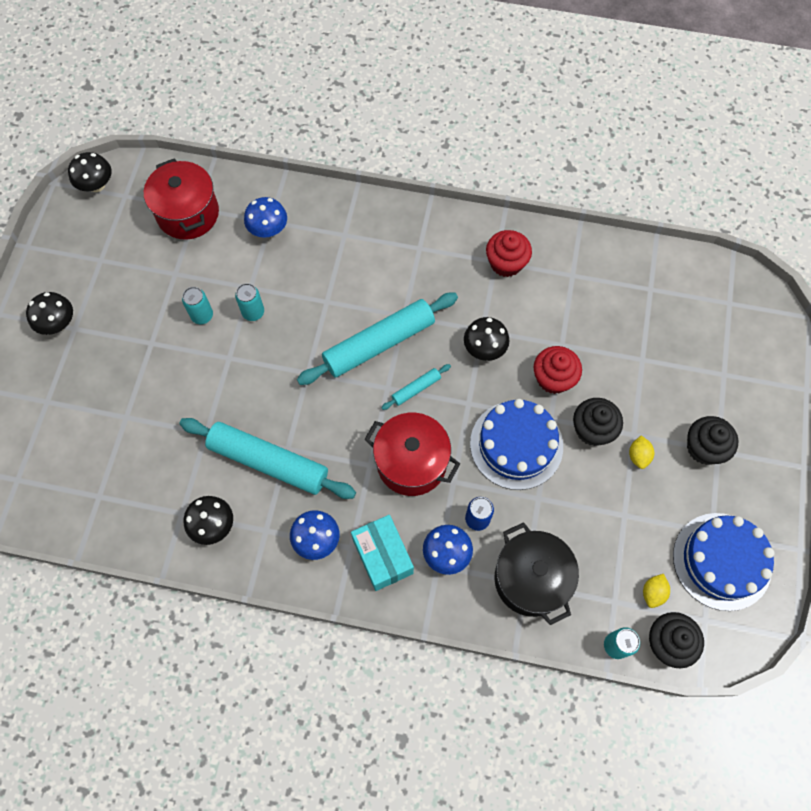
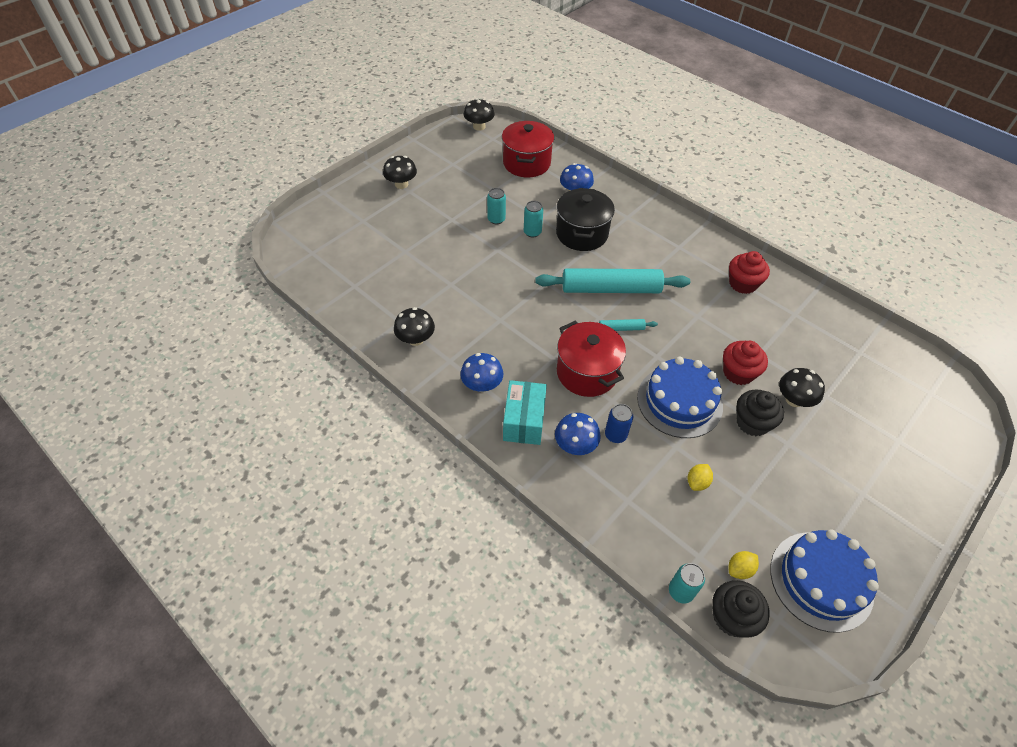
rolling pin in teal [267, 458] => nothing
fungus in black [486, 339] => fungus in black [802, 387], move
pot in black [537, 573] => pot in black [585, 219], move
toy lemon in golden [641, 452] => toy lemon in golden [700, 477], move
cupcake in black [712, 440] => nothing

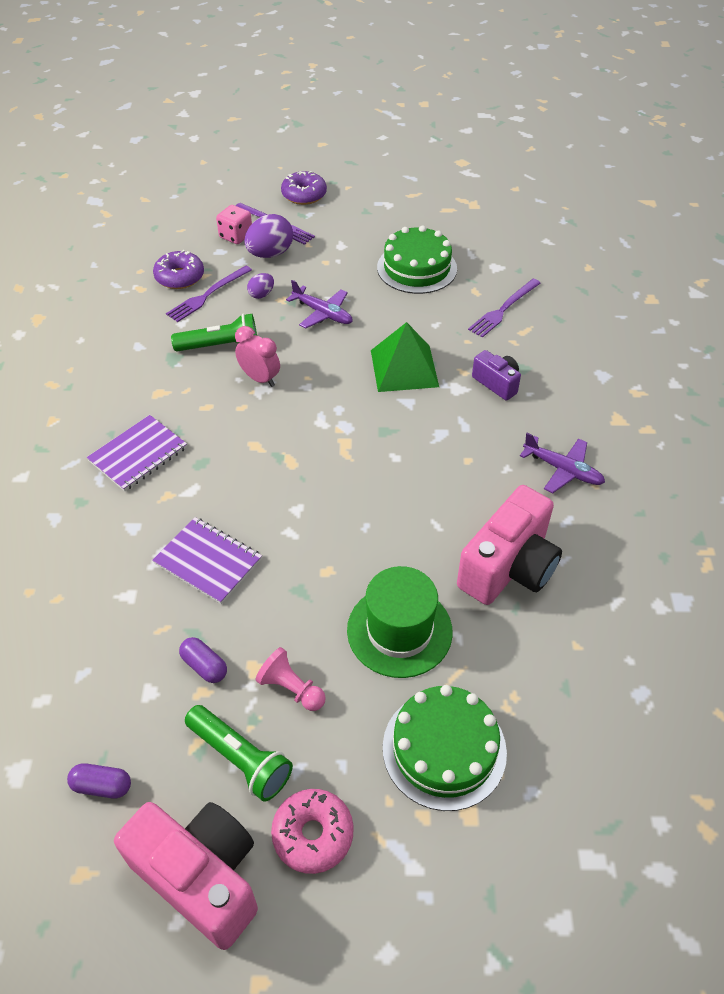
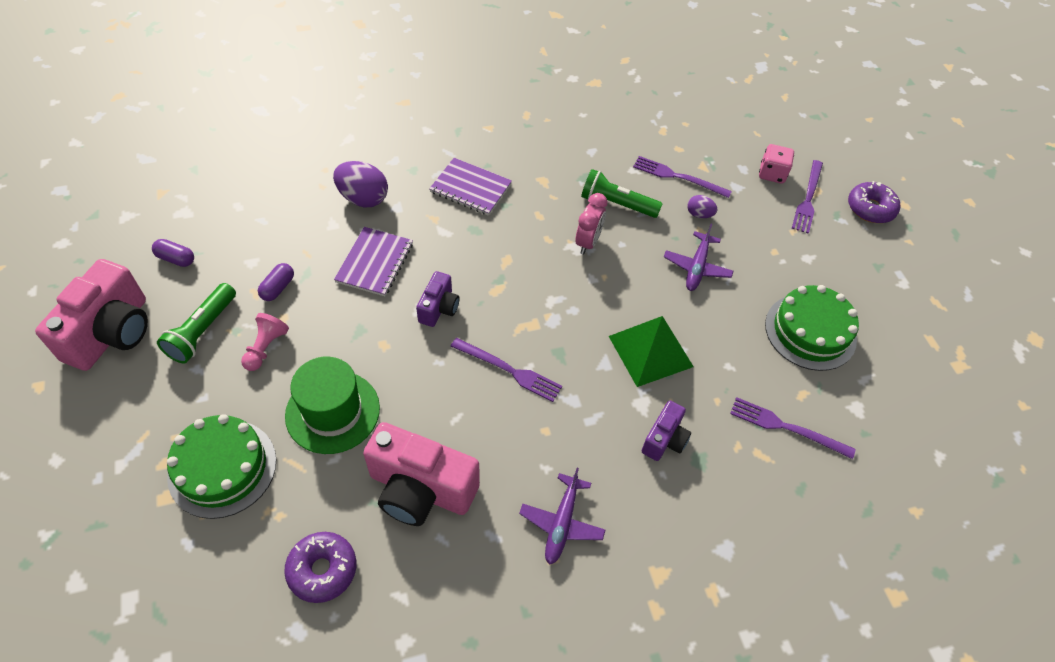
pill shape in violet [99, 780] => pill shape in violet [173, 253], 60 degrees counterclockwise
doughnut in violet [178, 269] => doughnut in violet [320, 567], move
torch in emerald [214, 332] => torch in emerald [622, 193], 135 degrees clockwise
toy egg in violet [268, 236] => toy egg in violet [360, 184], move
doughnut in rosy [312, 831] => nothing
nothing => camera in violet [438, 299]
nothing => dinner fork in violet [506, 370]

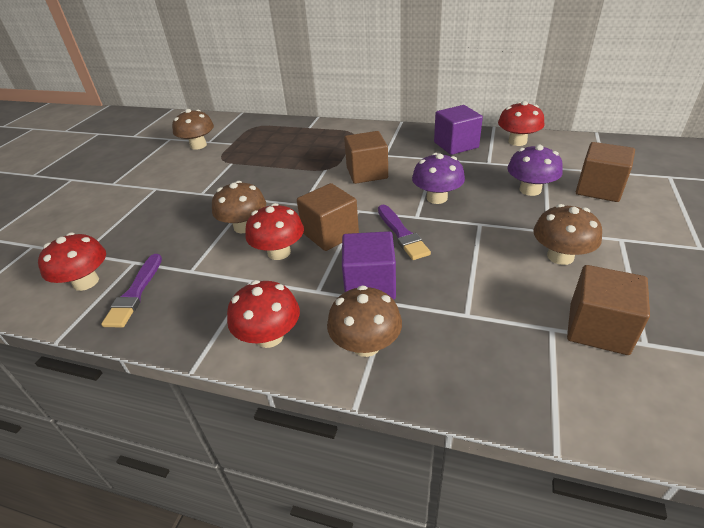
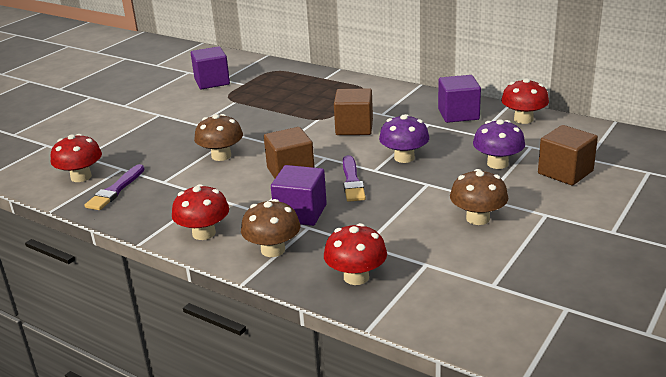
fungus in russet [193, 129] => cube in violet [210, 67]
fungus in red [274, 231] => fungus in red [355, 254], move
cube in russet [608, 310] => nothing

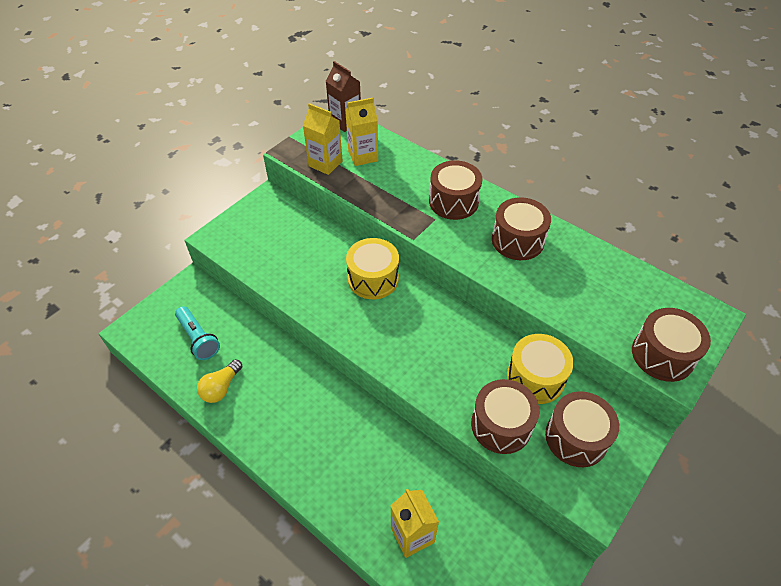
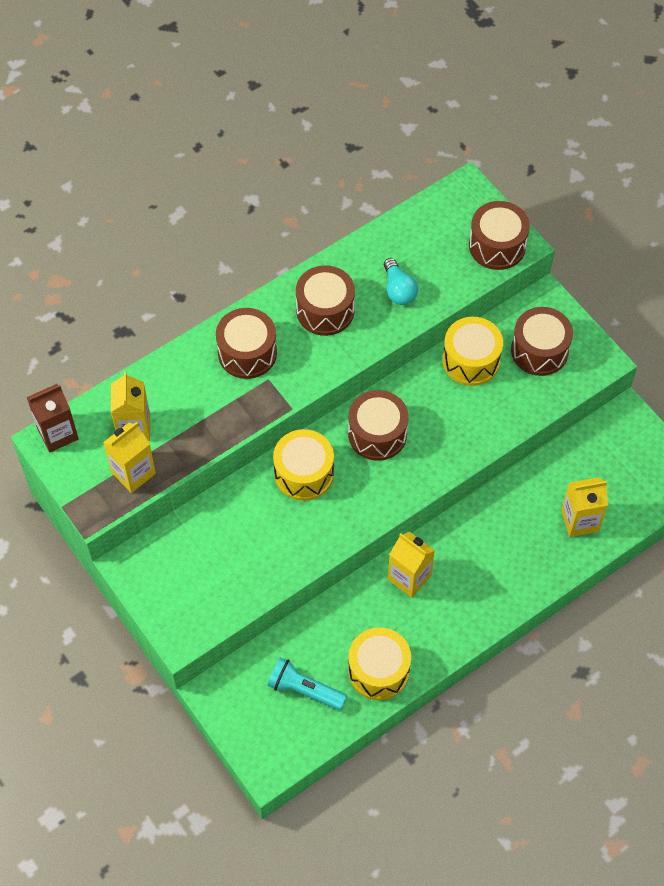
torch in teal [197, 333] => torch in teal [307, 683], 135 degrees counterclockwise
light bulb in golden [219, 381] => toy drum in golden [379, 663]
toy drum in russet [505, 416] => toy drum in russet [378, 425], move
nothing => light bulb in teal [401, 281]
nothing => carton in golden [411, 565]

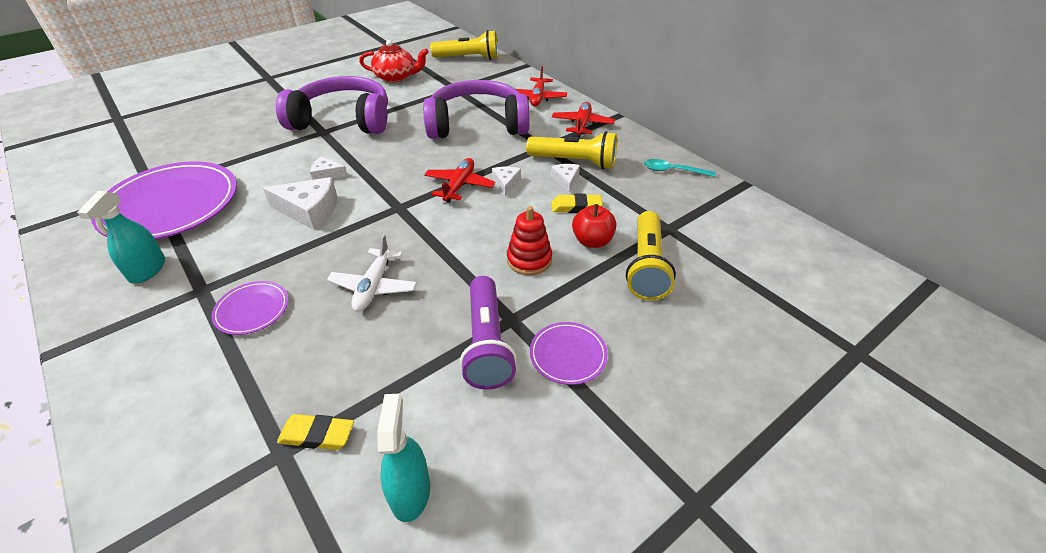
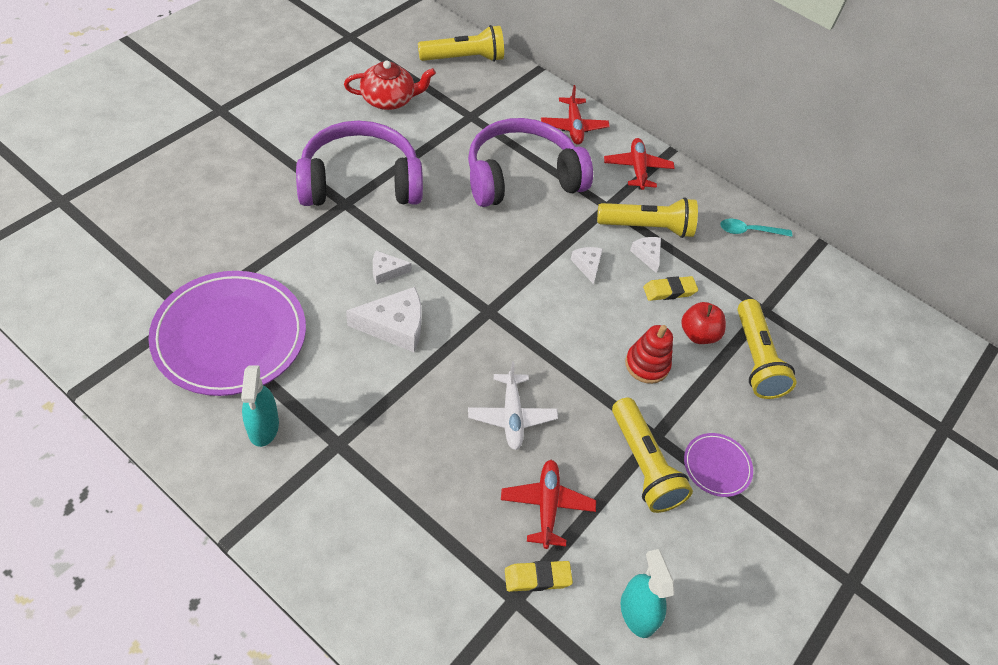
flat dish in violet [249, 308] => nothing
toy plane in red [459, 180] => toy plane in red [548, 504], move
torch in violet [488, 332] => torch in golden [652, 455]

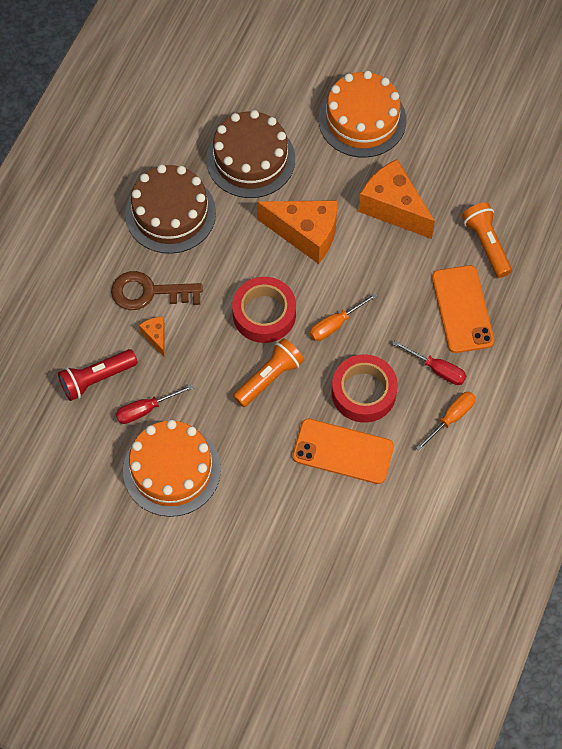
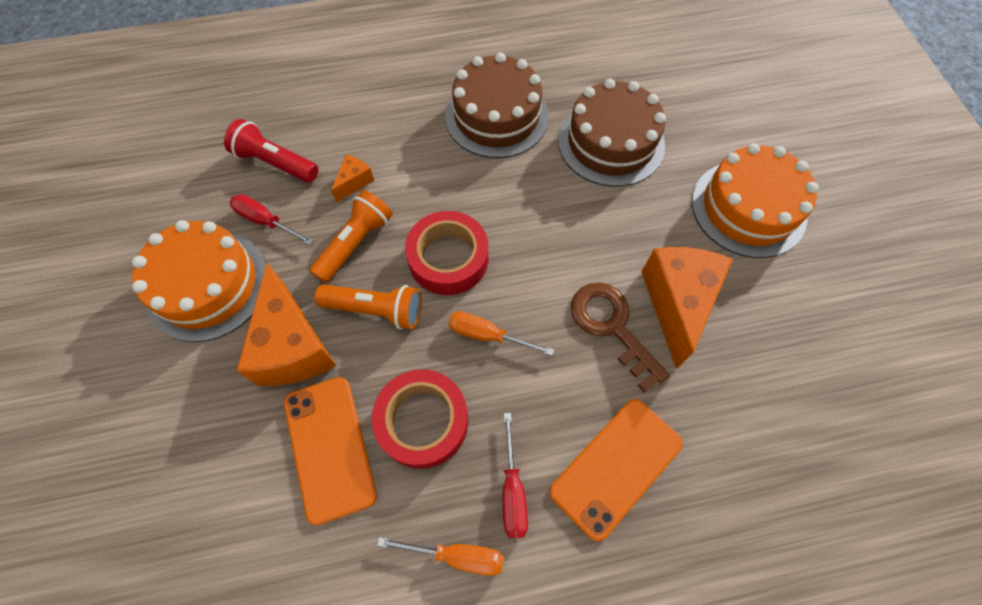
latchkey in russet [157, 290] => latchkey in russet [620, 338], move
cheese wedge in orange [297, 232] => cheese wedge in orange [286, 324], move
torch in orange [487, 240] => torch in orange [351, 236], move

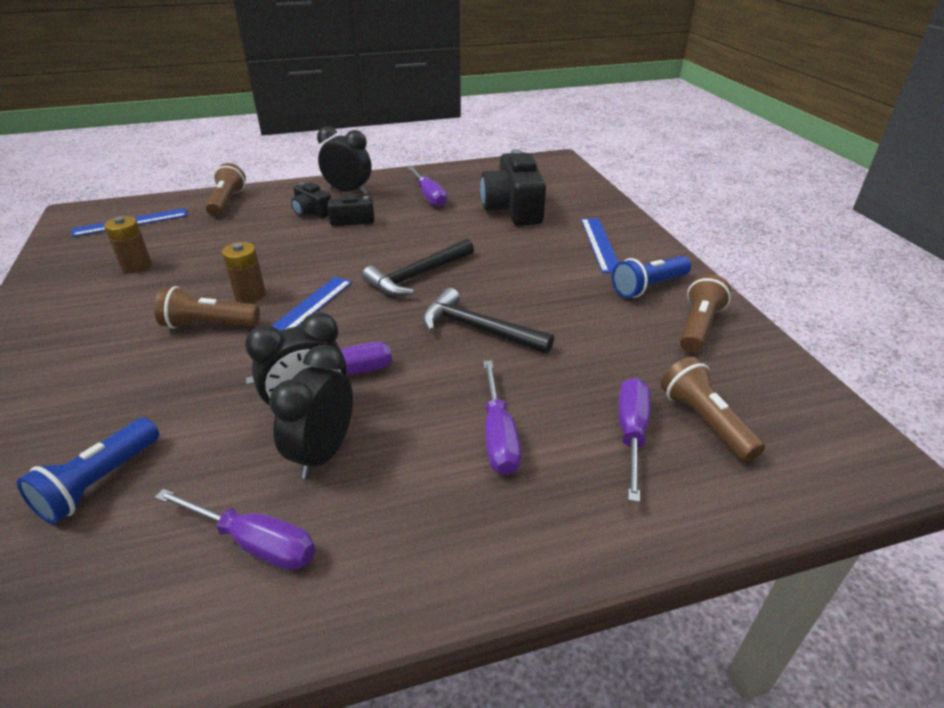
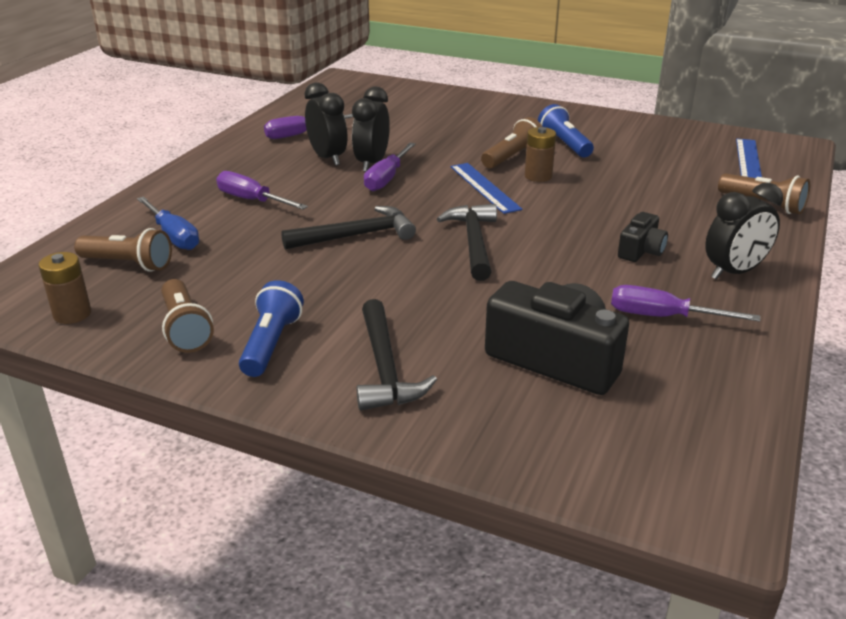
torch in blue [87, 471] => torch in blue [566, 130], move
battery in russet [128, 244] => battery in russet [65, 288], move
camera in black [311, 200] => nothing
measuring stick in blue [600, 245] => claw hammer in black [397, 354]
hand screwdriver in violet [634, 440] => hand screwdriver in blue [168, 223]

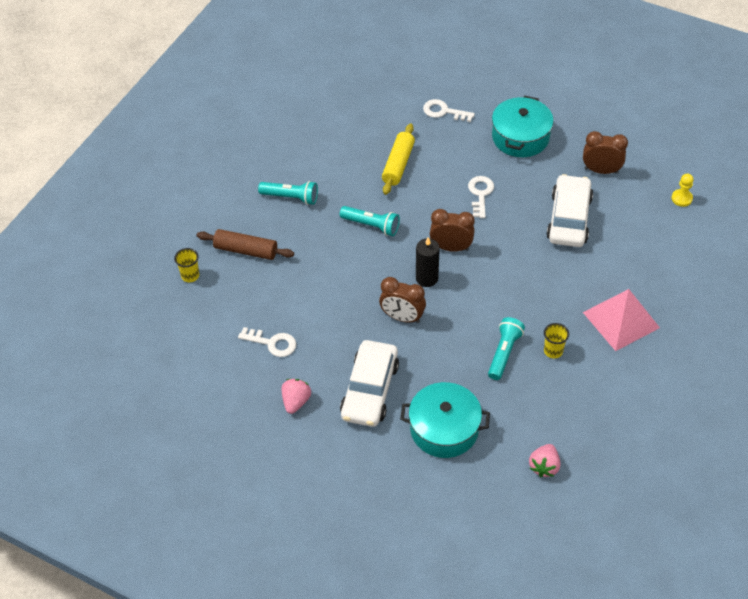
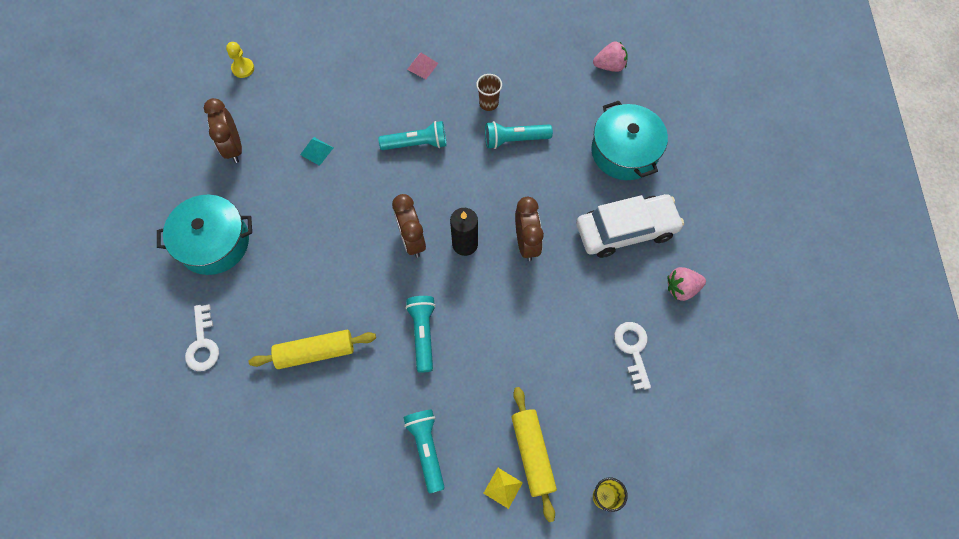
rolling pin in russet [245, 244] => rolling pin in golden [534, 454]
latchkey in white [481, 197] => nothing
tumbler in golden [556, 340] => tumbler in russet [489, 92]
toy car in white [570, 210] => pyramid shape in teal [316, 151]
pyramid shape in rosy [621, 320] => pyramid shape in rosy [423, 66], x0.42
nothing => torch in teal [412, 135]
nothing => pyramid shape in golden [503, 488]

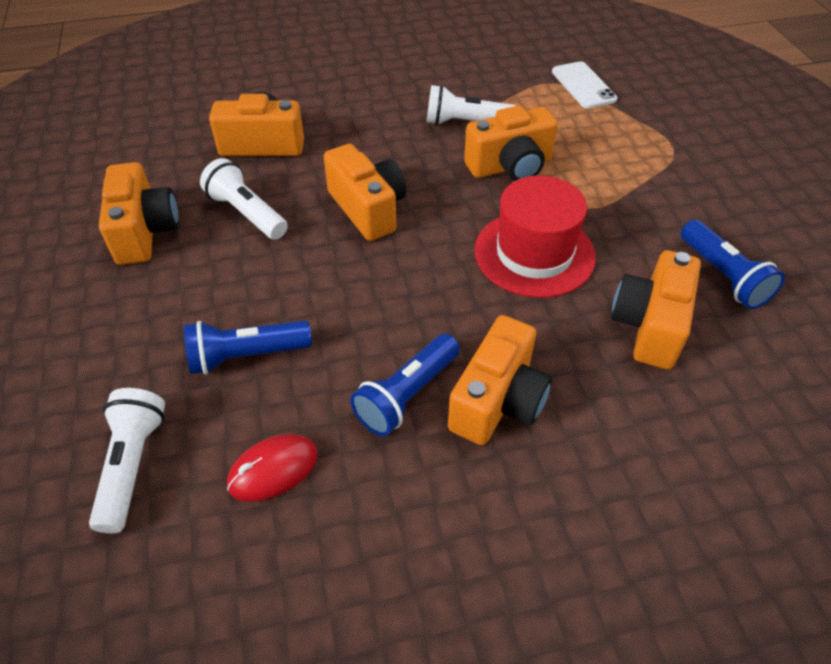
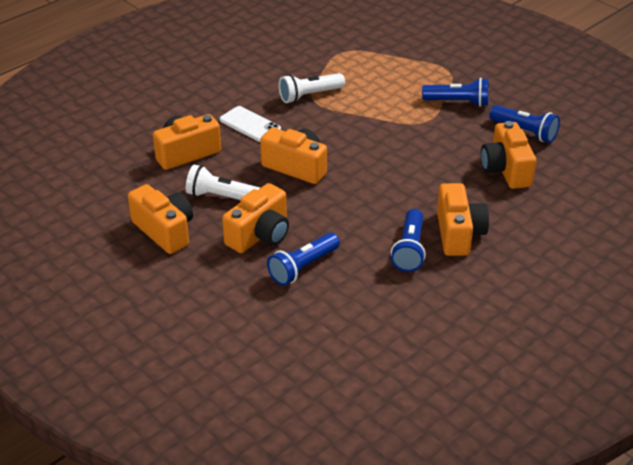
torch in white [127, 460] => nothing
computer mouse in red [272, 468] => nothing
camera in orange [511, 143] => camera in orange [255, 218], move
hat in red [535, 237] => nothing
mobile phone in white [584, 84] => mobile phone in white [250, 124], move
nothing => torch in blue [455, 92]

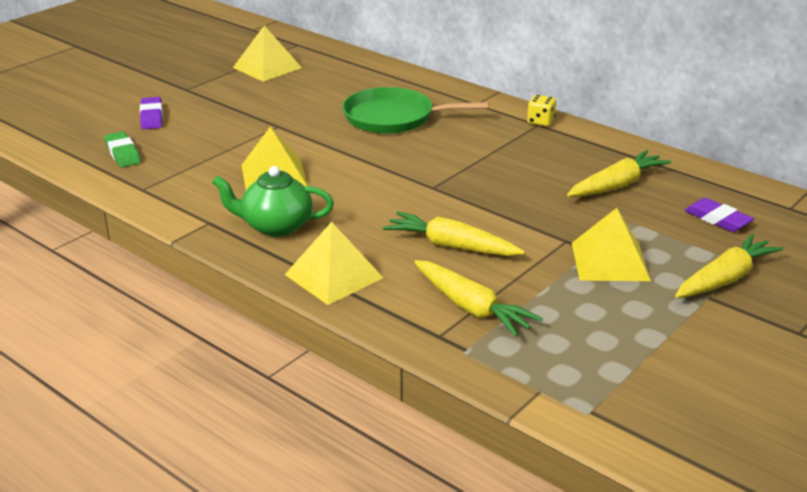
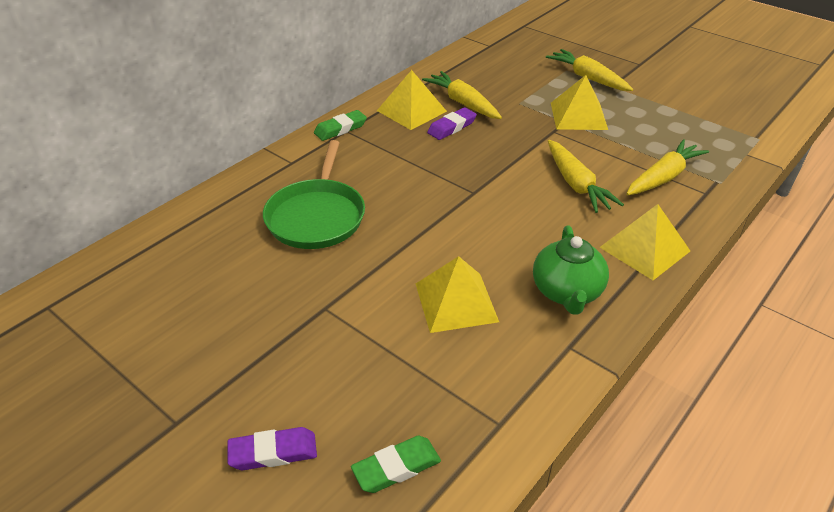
pyramid shape in golden [267, 53] => pyramid shape in golden [412, 100], move
root vegetable in golden [454, 233] => root vegetable in golden [586, 176], 45 degrees counterclockwise
dice in golden [541, 110] => gum eraser in emerald [340, 125]
gum eraser in violet [719, 215] => gum eraser in violet [452, 123], move

